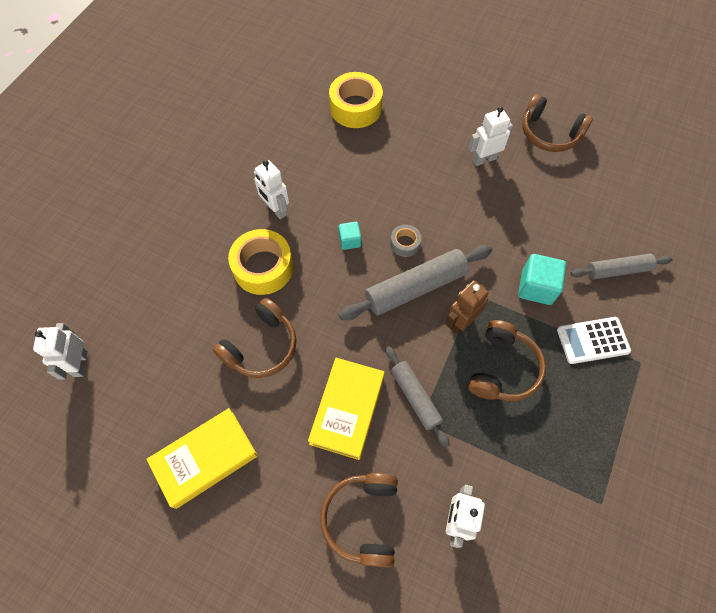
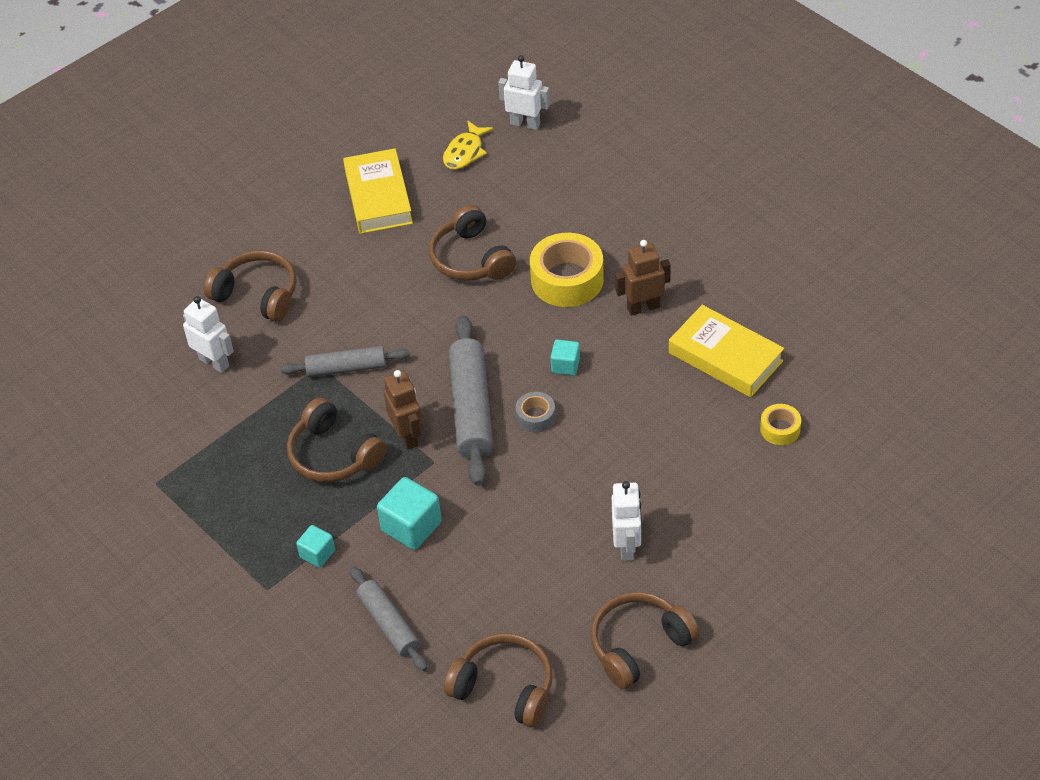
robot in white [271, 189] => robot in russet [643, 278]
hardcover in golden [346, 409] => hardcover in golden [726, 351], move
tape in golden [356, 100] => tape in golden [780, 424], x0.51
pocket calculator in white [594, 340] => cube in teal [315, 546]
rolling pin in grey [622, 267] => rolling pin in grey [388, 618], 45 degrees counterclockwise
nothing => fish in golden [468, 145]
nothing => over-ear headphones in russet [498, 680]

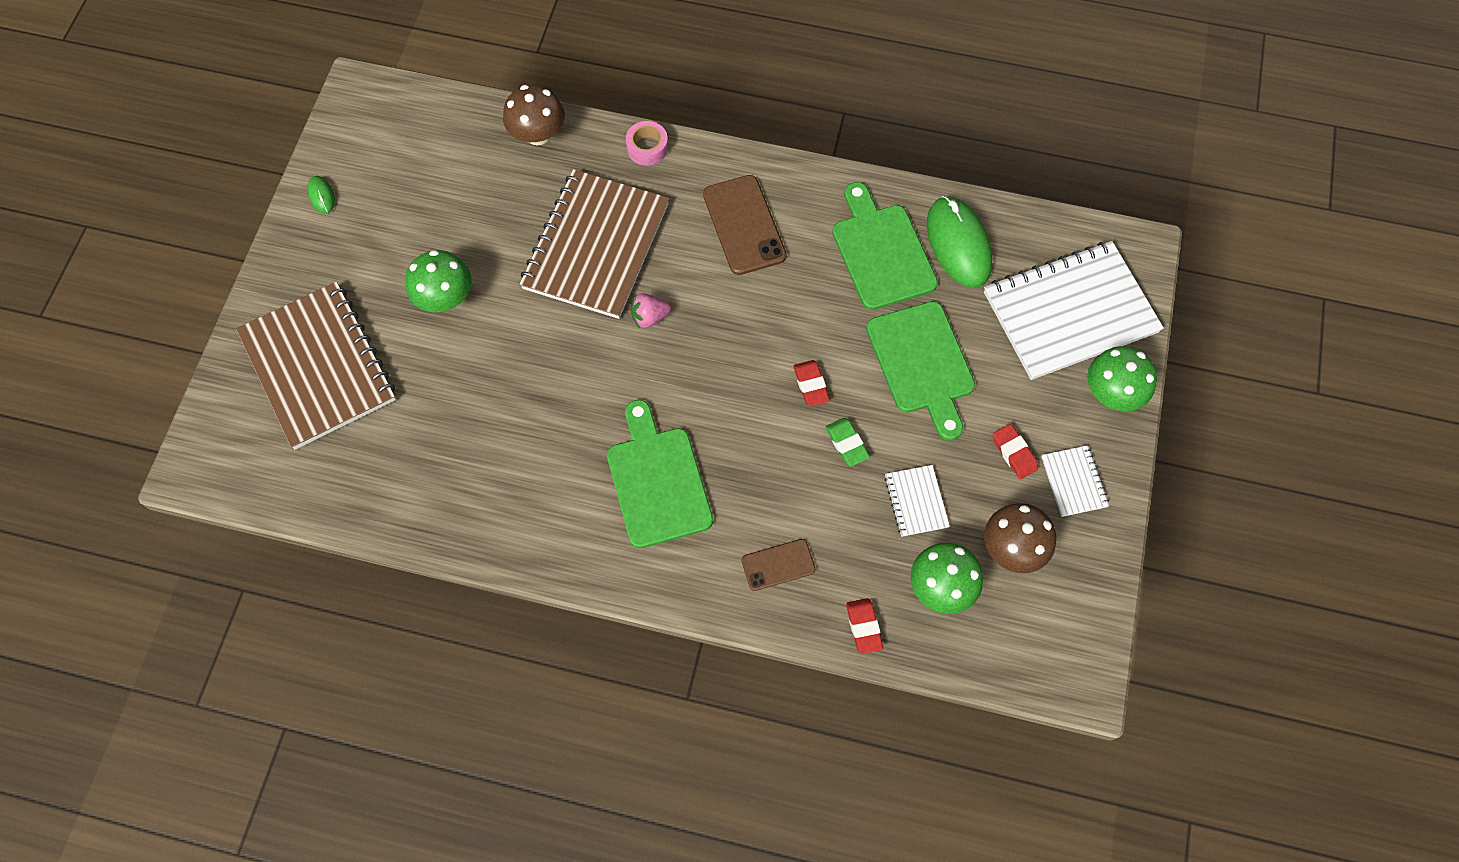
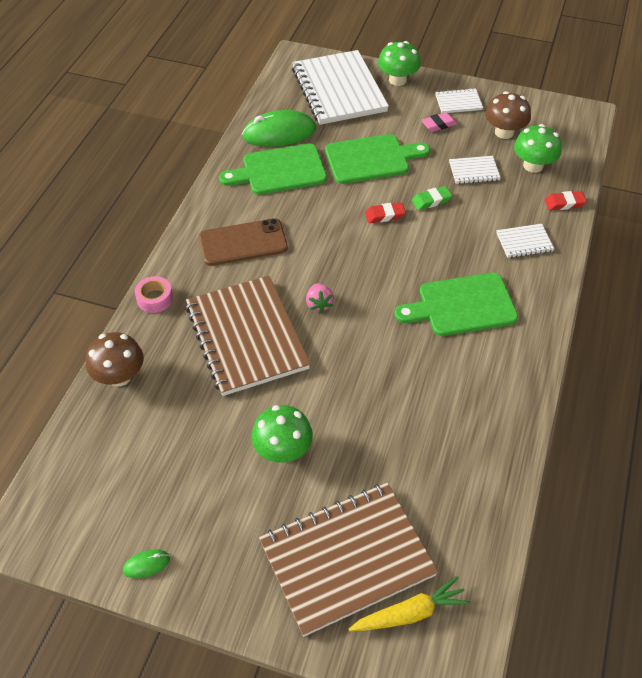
notepad in russet [594, 244] => notepad in russet [247, 336], 45 degrees clockwise
mobile phone in russet [778, 565] => notepad in white [525, 241]
gum eraser in red [1015, 451] => gum eraser in rosy [439, 122]
nothing => root vegetable in golden [409, 603]

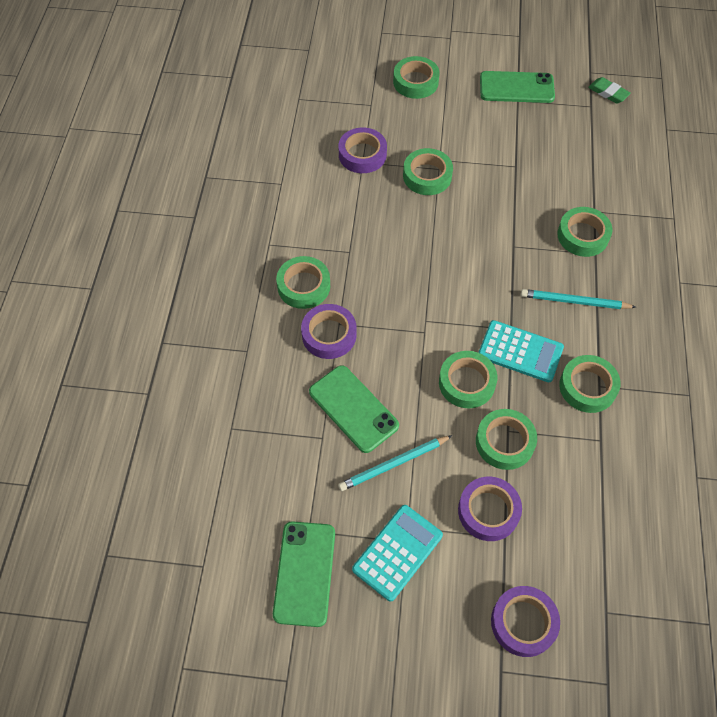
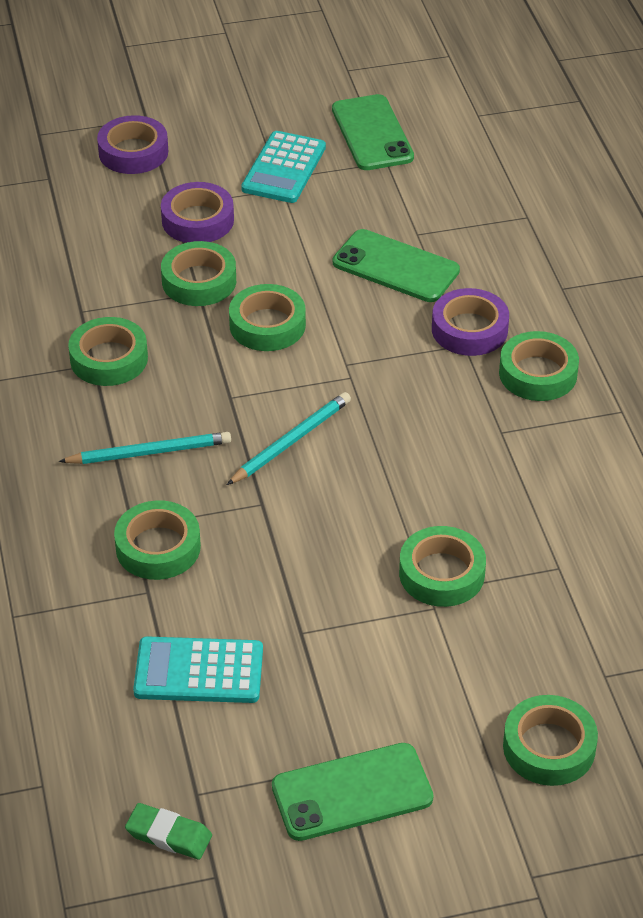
tape in violet [362, 150] => nothing
wooden pencil in teal [395, 463] => wooden pencil in teal [289, 438], move
pocket calculator in teal [521, 351] => pocket calculator in teal [198, 669], move

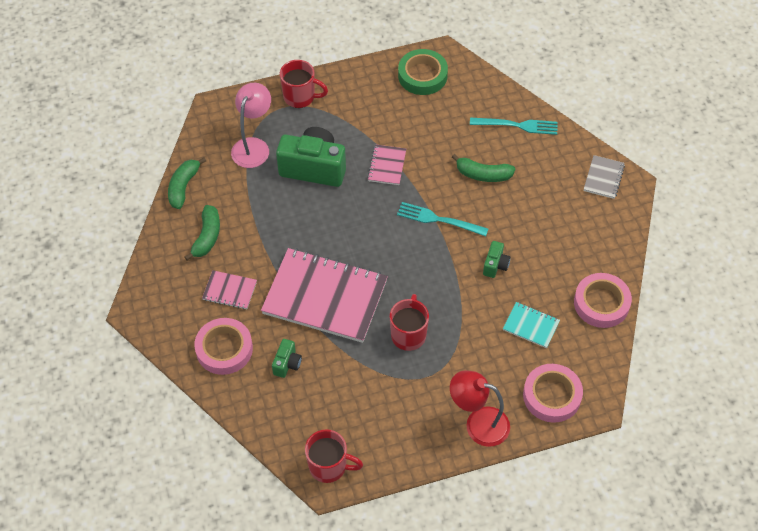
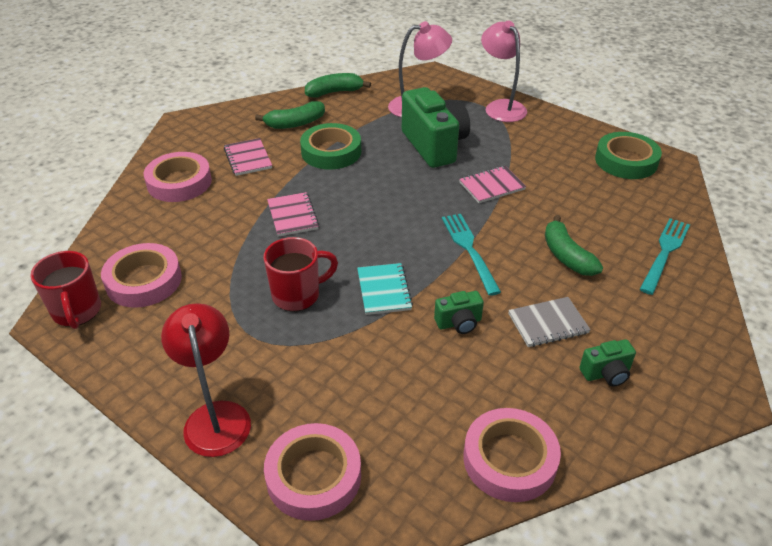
notepad in rosy [324, 295] => notepad in rosy [293, 214], x0.44
camera in emerald [287, 358] => camera in emerald [607, 362], move
mug in red [304, 84] => reading lamp in rosy [504, 71]
dinner fork in teal [514, 126] => dinner fork in teal [665, 256], 120 degrees counterclockwise
notepad in teal [531, 325] => notepad in teal [385, 289], move
notepad in grey [604, 177] => notepad in grey [549, 322], move
nothing => tape in rosy [141, 275]
nothing => tape in emerald [330, 146]

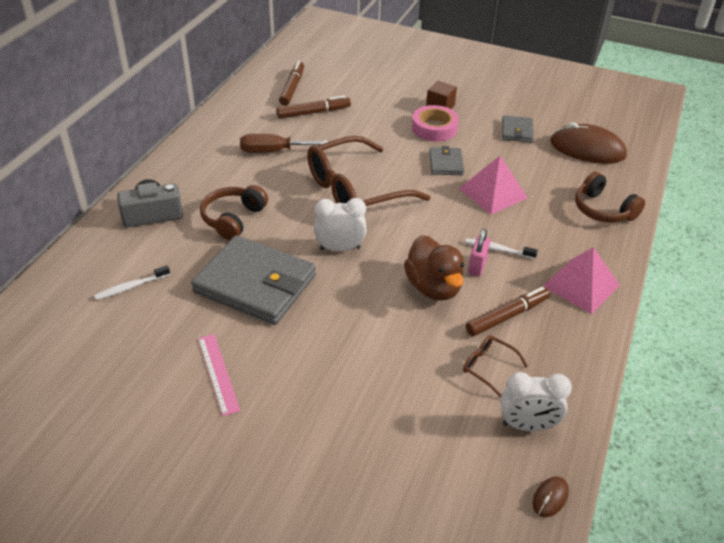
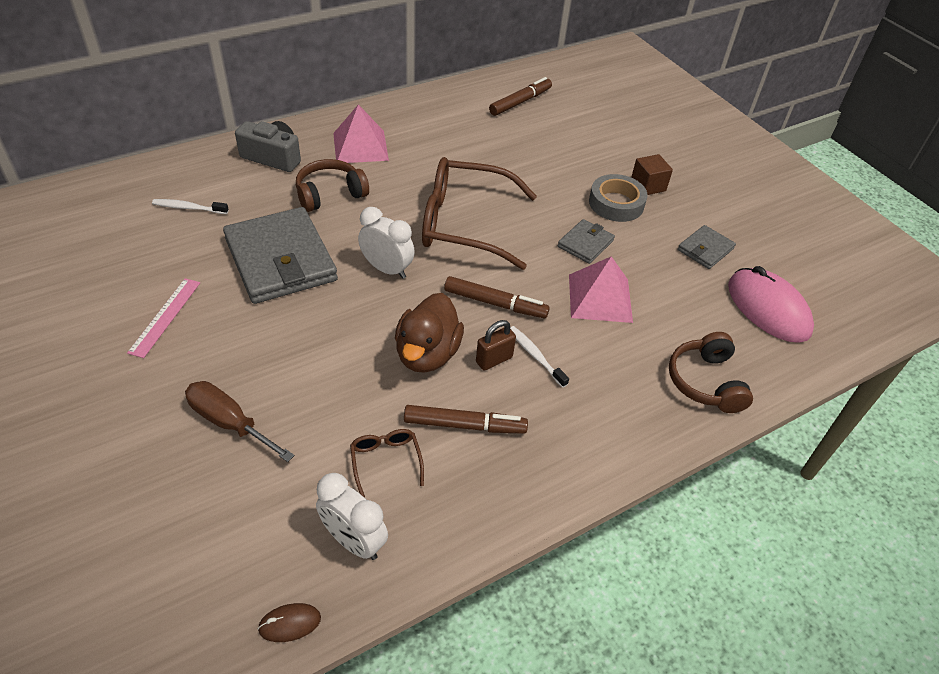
hand screwdriver in russet [284, 143] => hand screwdriver in russet [239, 421], move
marker in russet [313, 106] => marker in russet [497, 297], move
tape in rosy [435, 123] => tape in grey [618, 198]
lock in rosy [479, 253] => lock in russet [496, 345]
pyramid shape in rosy [581, 280] => pyramid shape in rosy [361, 133], move
computer mouse in russet [588, 143] => computer mouse in rosy [771, 304]

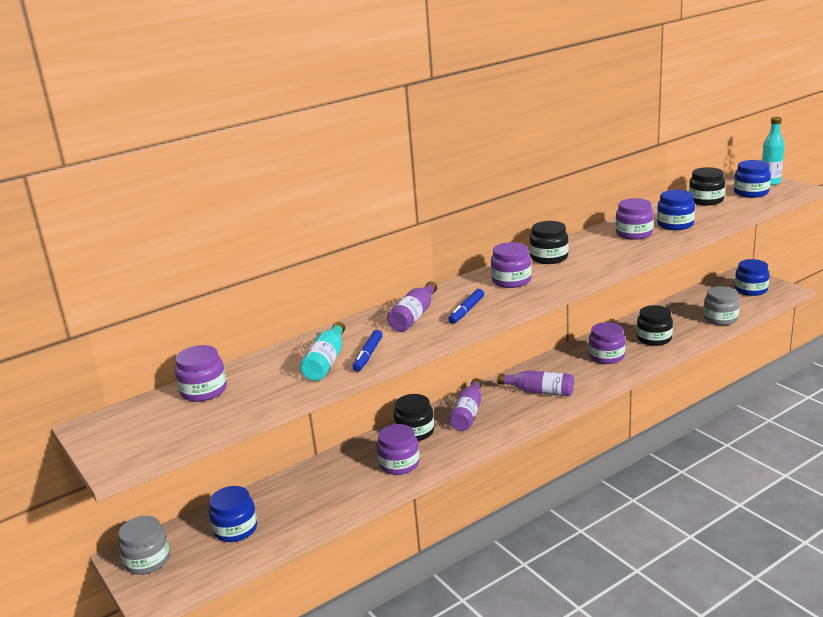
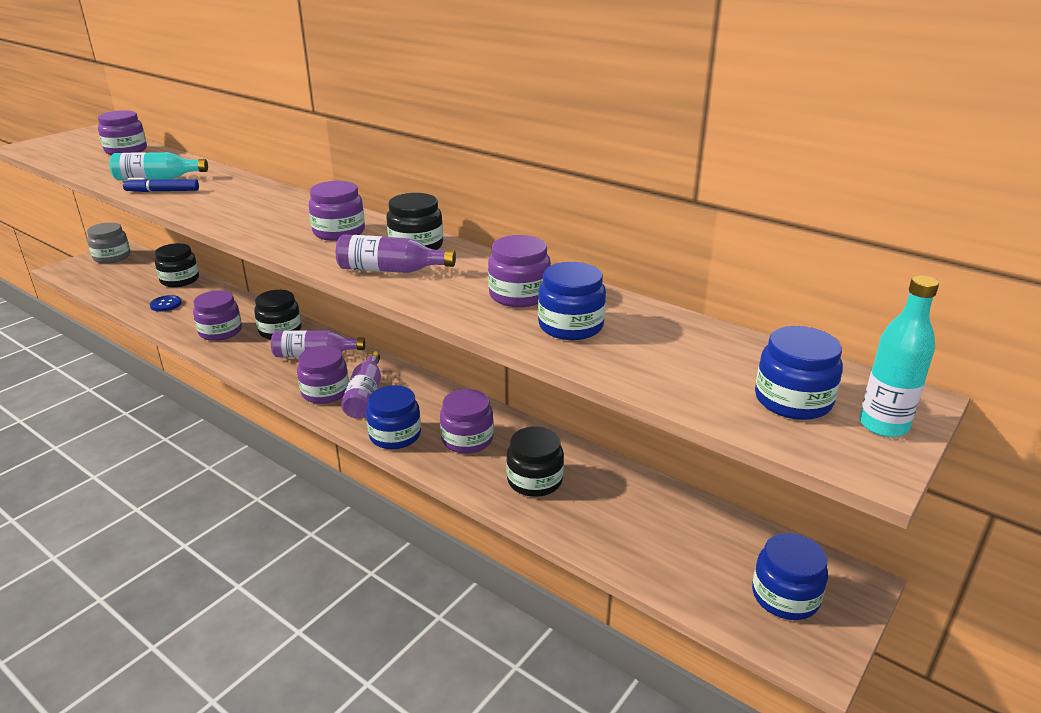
jam jar in blue [233, 514] => jam jar in blue [393, 417], move
drink bottle in violet [412, 306] => drink bottle in violet [396, 253], move
marker in blue [466, 306] => nothing
jam jar in black [707, 186] => jam jar in black [177, 265], move
jam jar in grey [721, 305] => nothing
nothing => button in blue [166, 303]
nothing => jam jar in violet [323, 375]

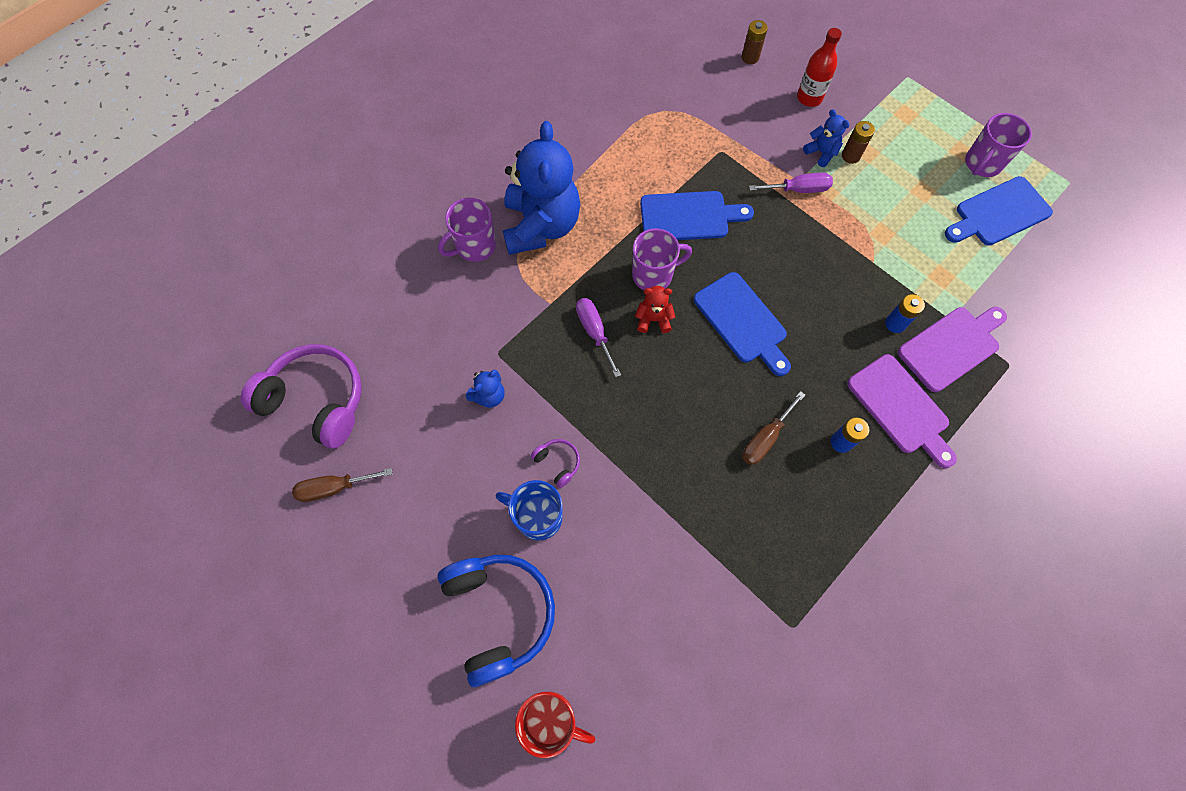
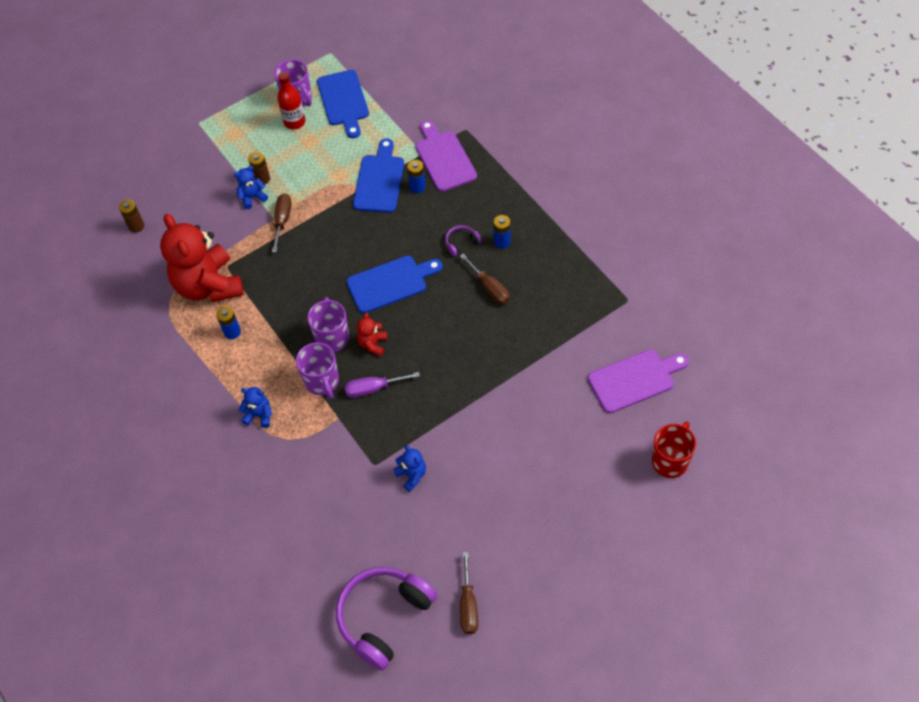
over-ear headphones in blue [496, 621] => nothing
mug in violet [467, 230] => mug in violet [317, 370], move
mug in blue [529, 510] => nothing
teddy in blue [541, 188] => teddy in blue [255, 407], x0.42
over-ear headphones in violet [555, 463] => over-ear headphones in violet [463, 240], move
bread board in blue [697, 215] => bread board in blue [378, 175], move
hand screwdriver in violet [791, 182] => hand screwdriver in russet [282, 222]
drink bottle in red [819, 67] => drink bottle in red [291, 101], move
bread board in violet [902, 411] => bread board in violet [638, 381], move
nothing => teddy in red [202, 258]
nothing => battery in blue [228, 322]

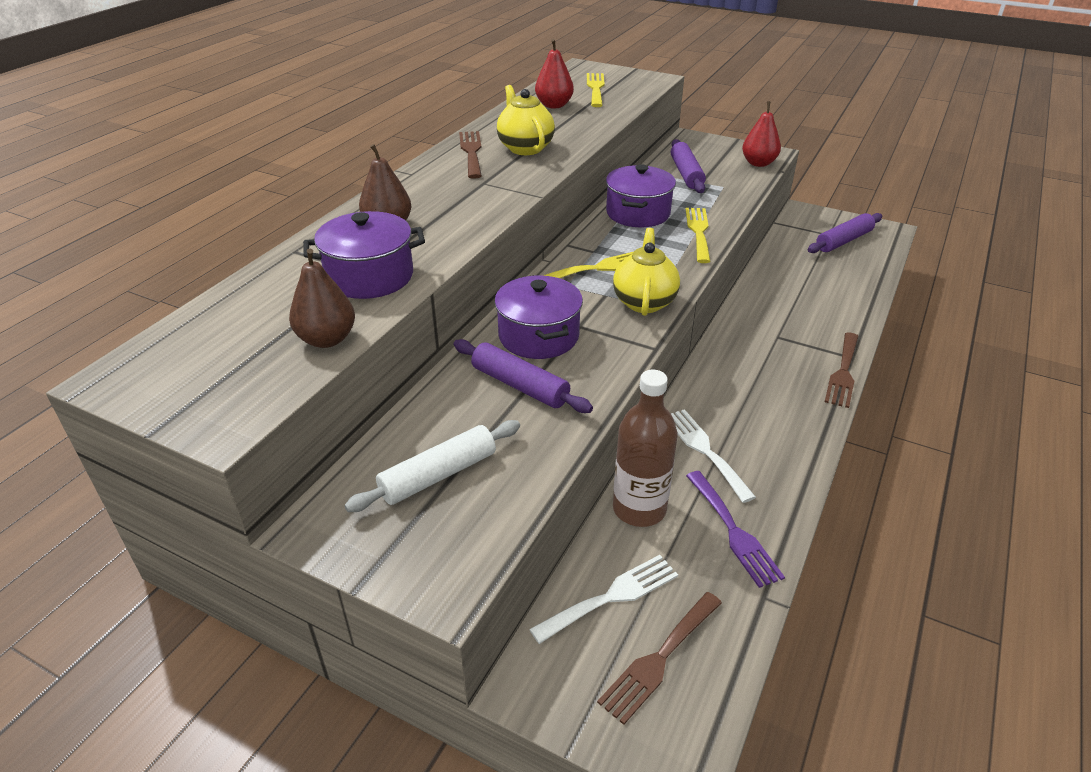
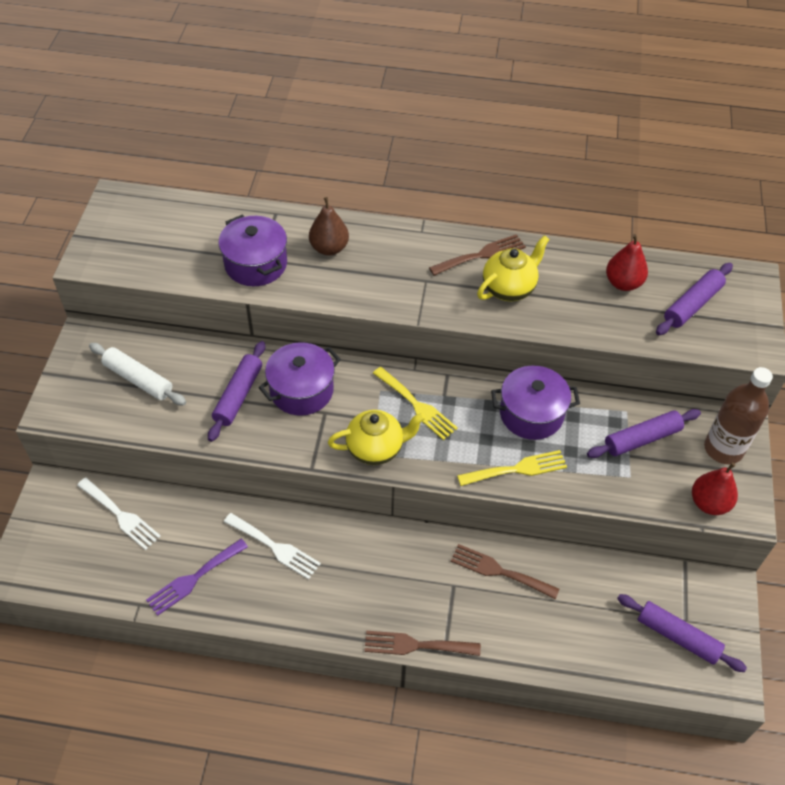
pear fruit in russet [322, 298] => nothing
dinner fork in golden [596, 90] => rolling pin in violet [694, 299]
dinner fork in russet [659, 658] => dinner fork in russet [505, 571], move
drink bottle in russet [645, 448] => drink bottle in russet [738, 415], move
dinner fork in white [713, 456] => dinner fork in white [272, 546], 75 degrees clockwise

